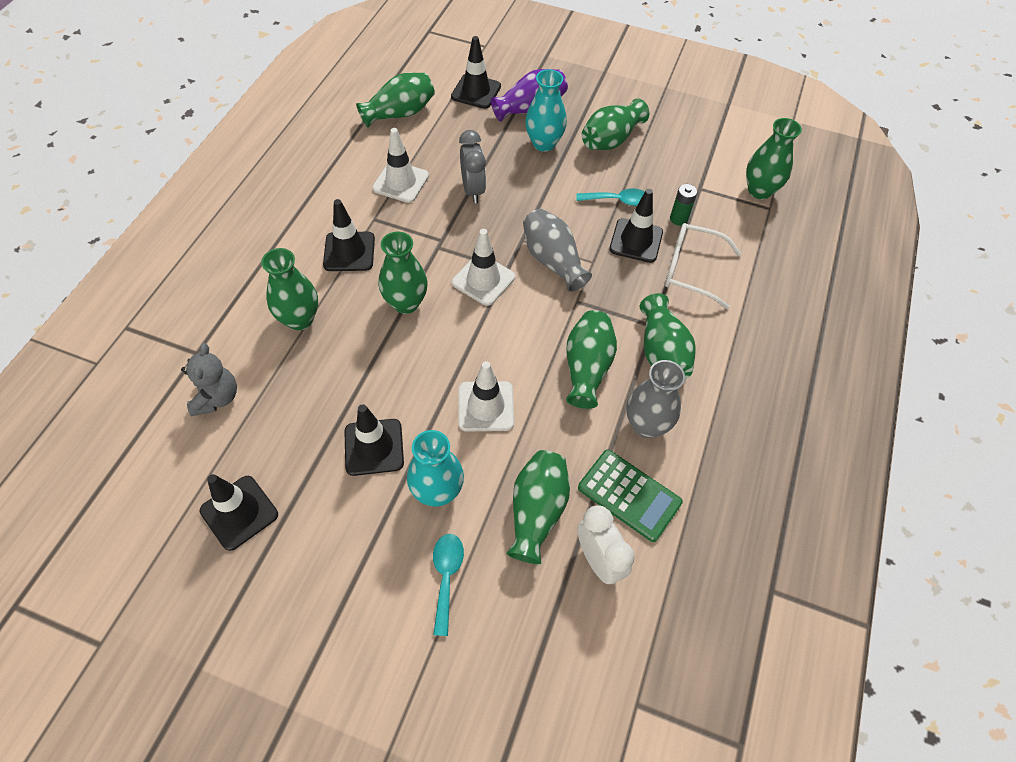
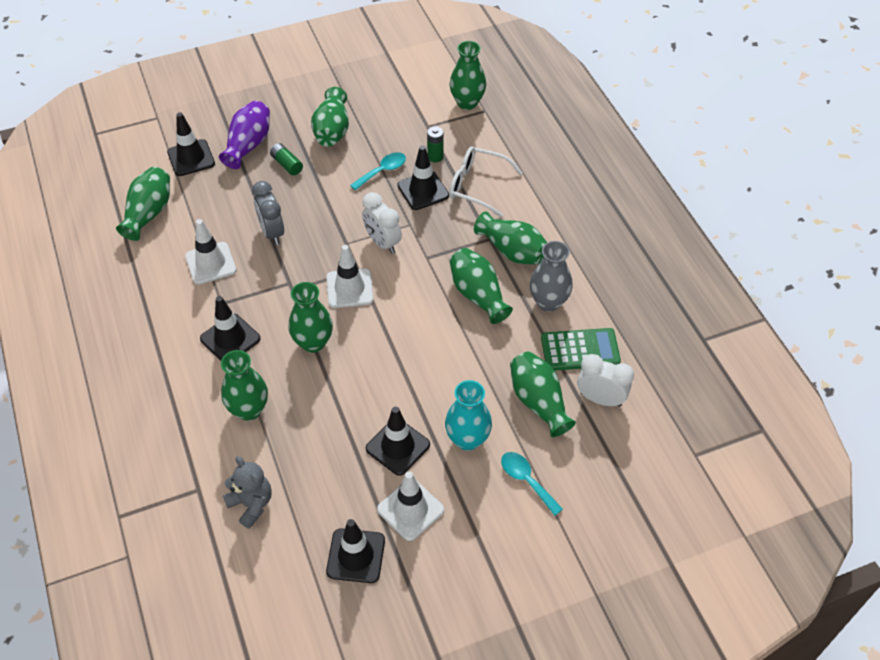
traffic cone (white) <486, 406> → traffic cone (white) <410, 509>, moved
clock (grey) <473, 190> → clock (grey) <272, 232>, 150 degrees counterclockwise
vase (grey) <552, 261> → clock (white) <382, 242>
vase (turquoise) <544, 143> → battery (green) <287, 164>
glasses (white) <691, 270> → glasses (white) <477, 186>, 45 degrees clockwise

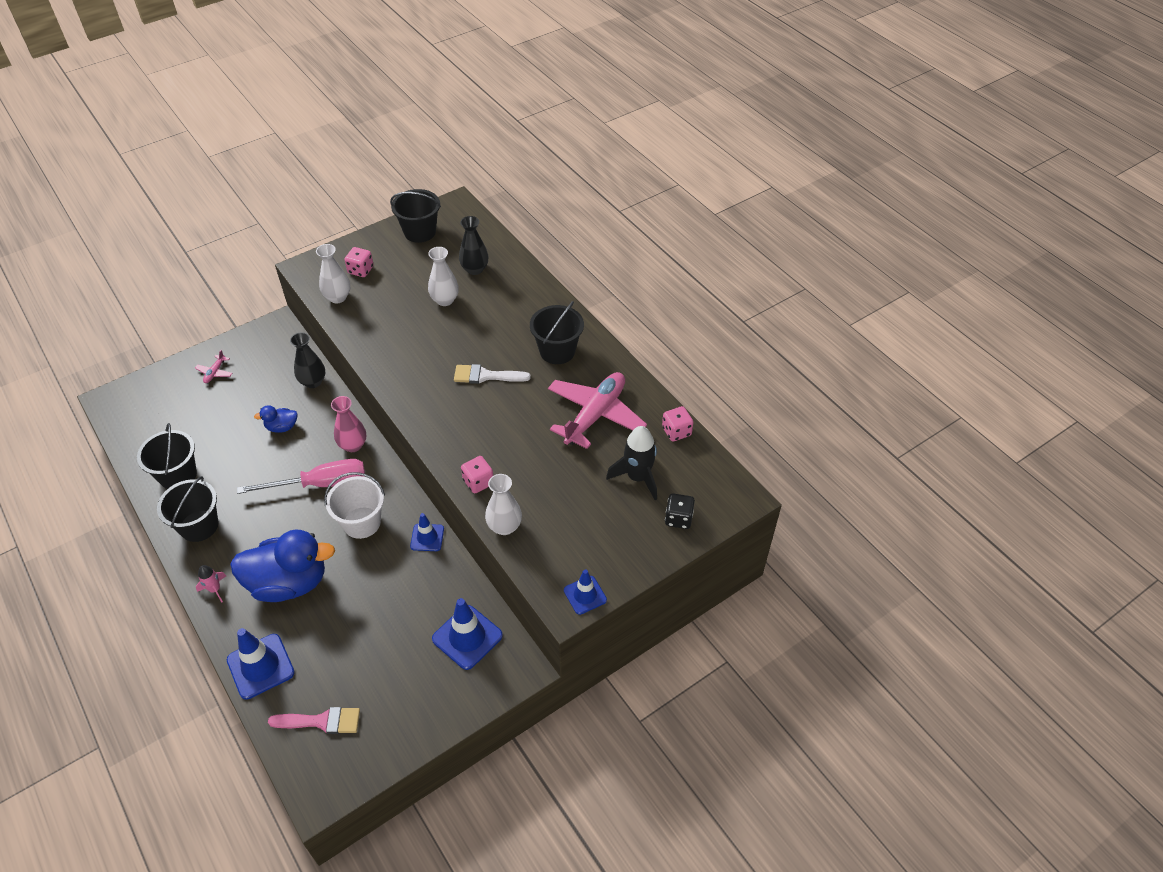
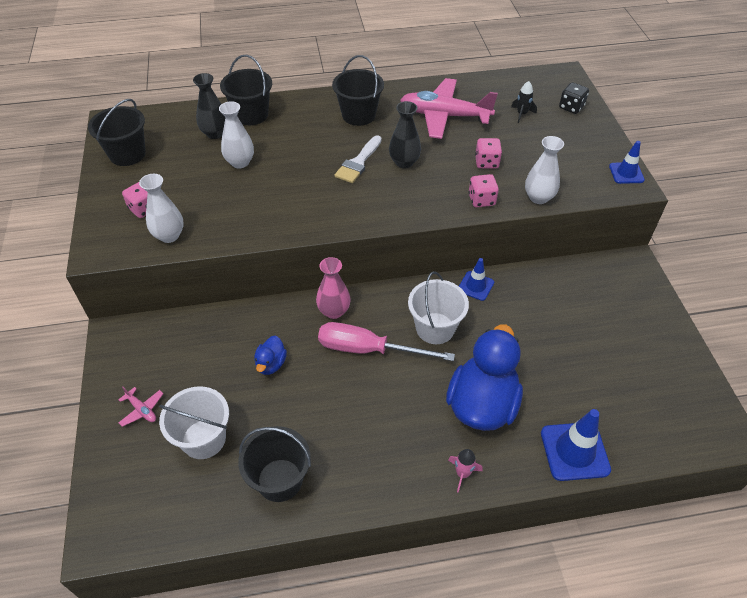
bucket (black) <199, 526> → bucket (black) <251, 115>, moved
screwdriver (pink) <320, 484> → screwdriver (pink) <369, 349>, 90 degrees counterclockwise
brush (pink) <322, 721> → -
vase (black) <313, 382> → vase (black) <404, 162>, moved
traffic cone (blue) <467, 637> → -
plane (pink) <595, 415> → plane (pink) <444, 116>, 45 degrees counterclockwise
rocket (black) <637, 477> → rocket (black) <521, 114>, x0.55
dice (pink) <676, 431> → dice (pink) <486, 162>, moved
- → bucket (white) <204, 439>

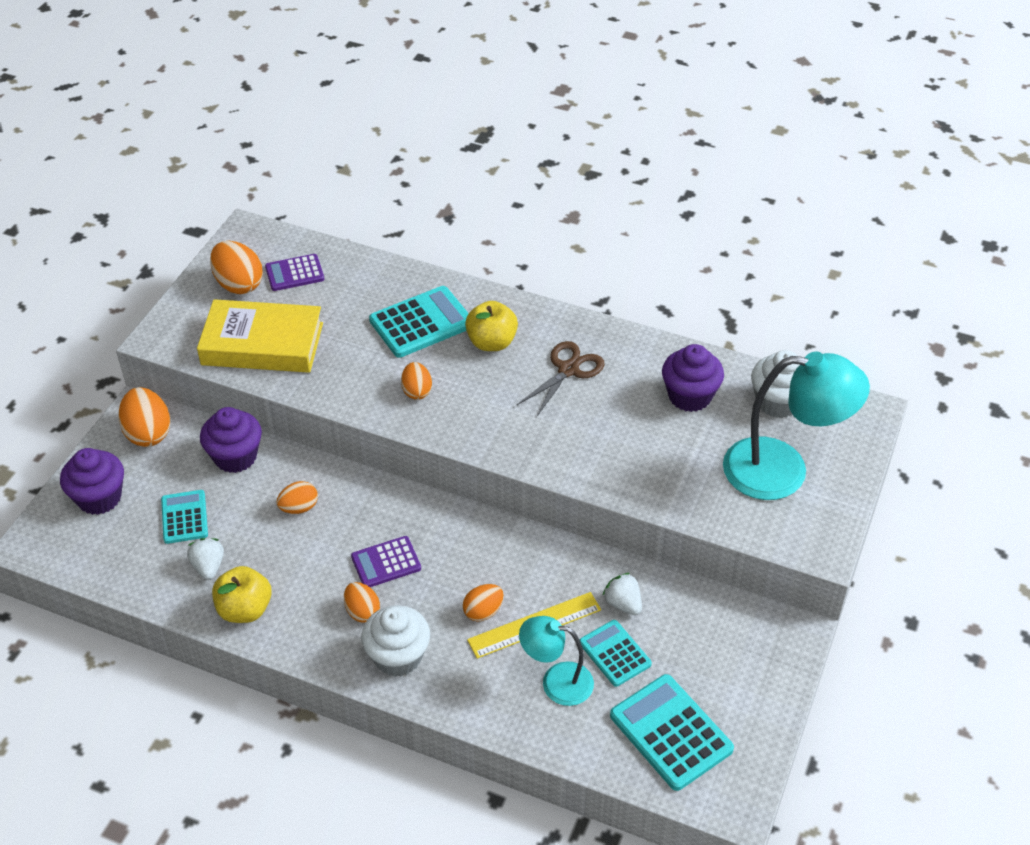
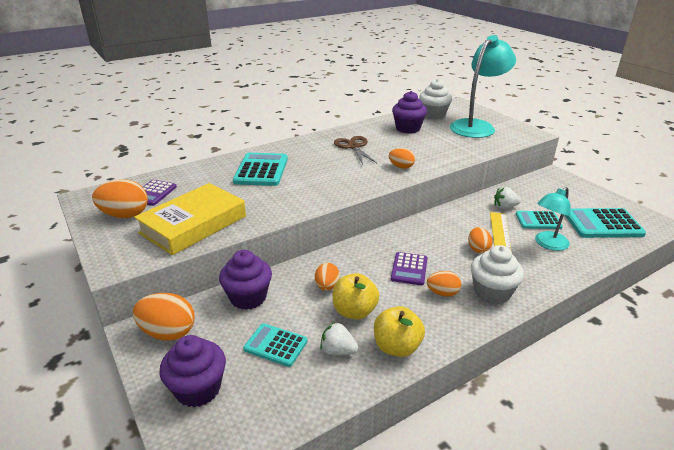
egg (orange) <417, 391> → egg (orange) <401, 167>, moved
apple (yellow) <491, 342> → apple (yellow) <354, 311>, moved

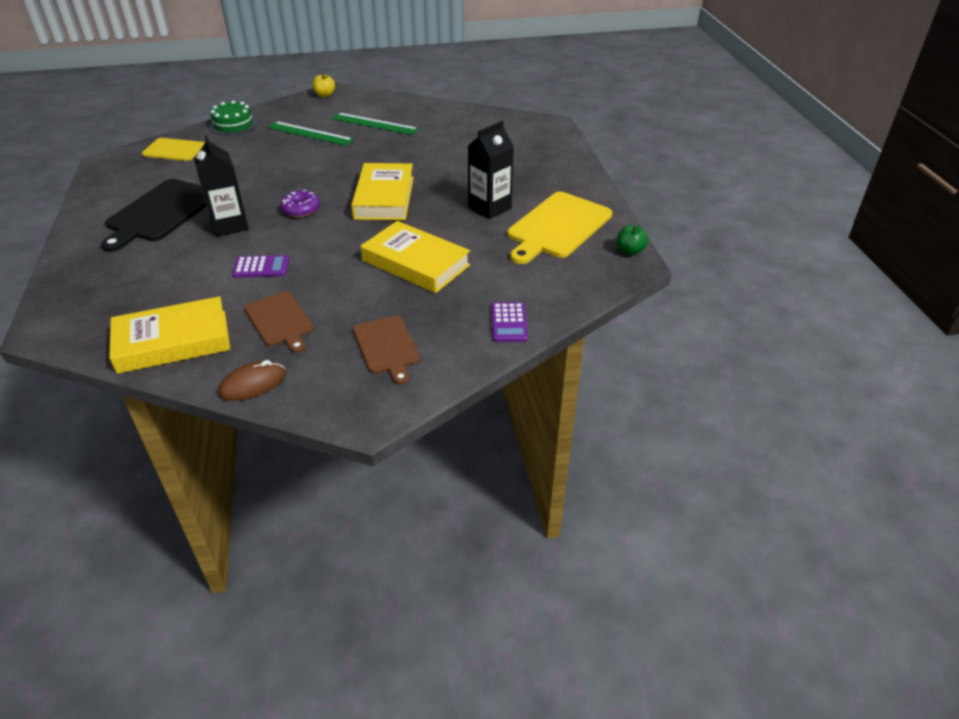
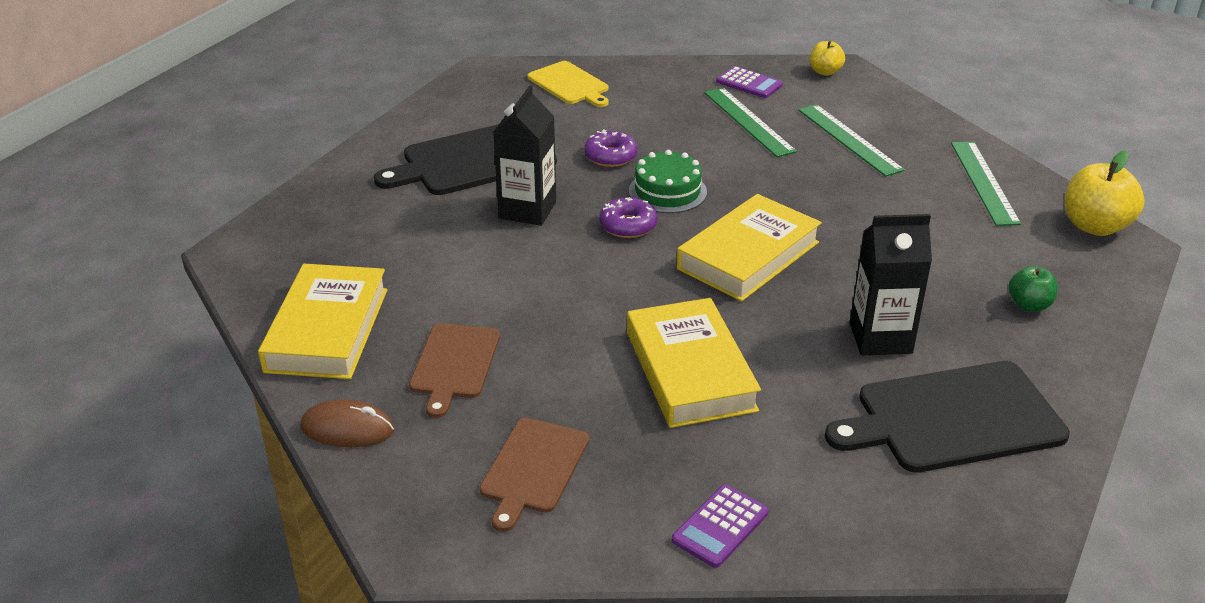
book (yellow) <173, 341> → book (yellow) <327, 330>, 75 degrees clockwise
cake (green) <233, 125> → cake (green) <667, 191>, moved
calculator (purple) <261, 267> → calculator (purple) <749, 83>, moved
cutting board (yellow) <557, 227> → cutting board (black) <953, 418>
apple (green) <630, 251> → apple (green) <1029, 305>, moved
- → donut (purple) <610, 156>
- → ruler (green) <984, 182>
- → apple (yellow) <1094, 226>

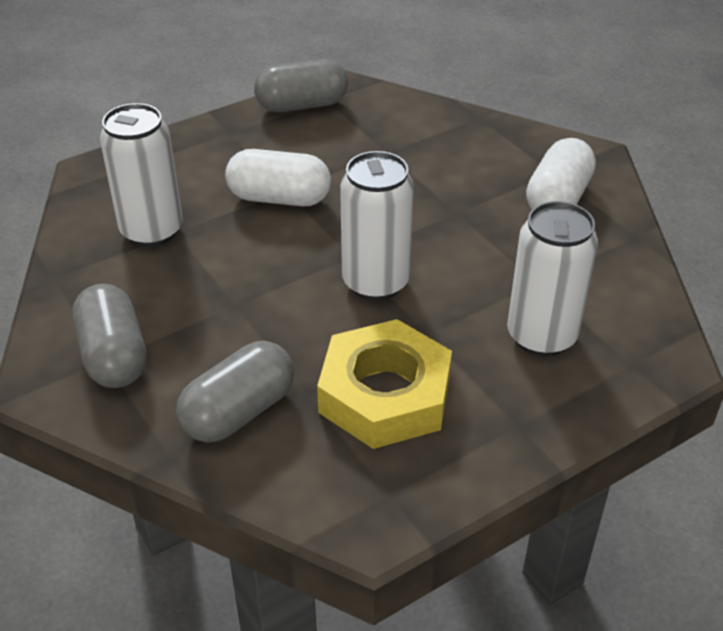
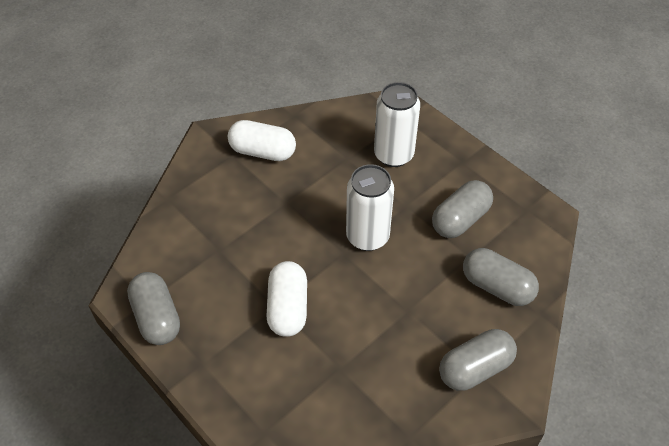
can (white) <152, 231> → -
nut (yellow) <385, 394> → capsule (grey) <460, 219>

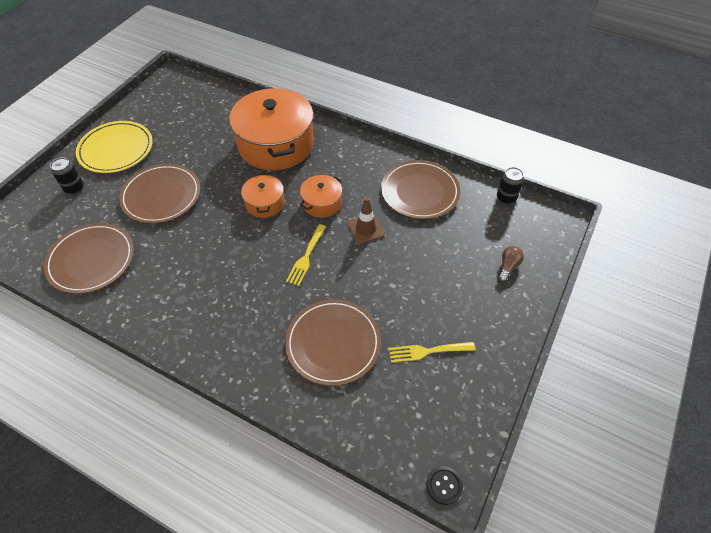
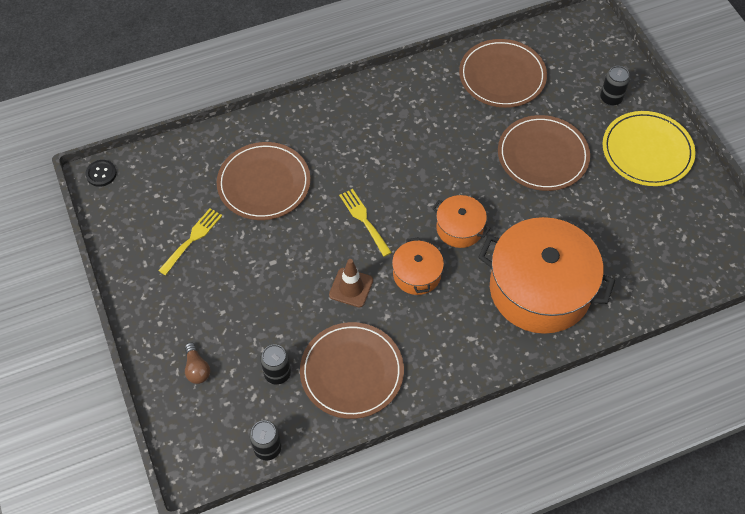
- → can (black) <277, 373>

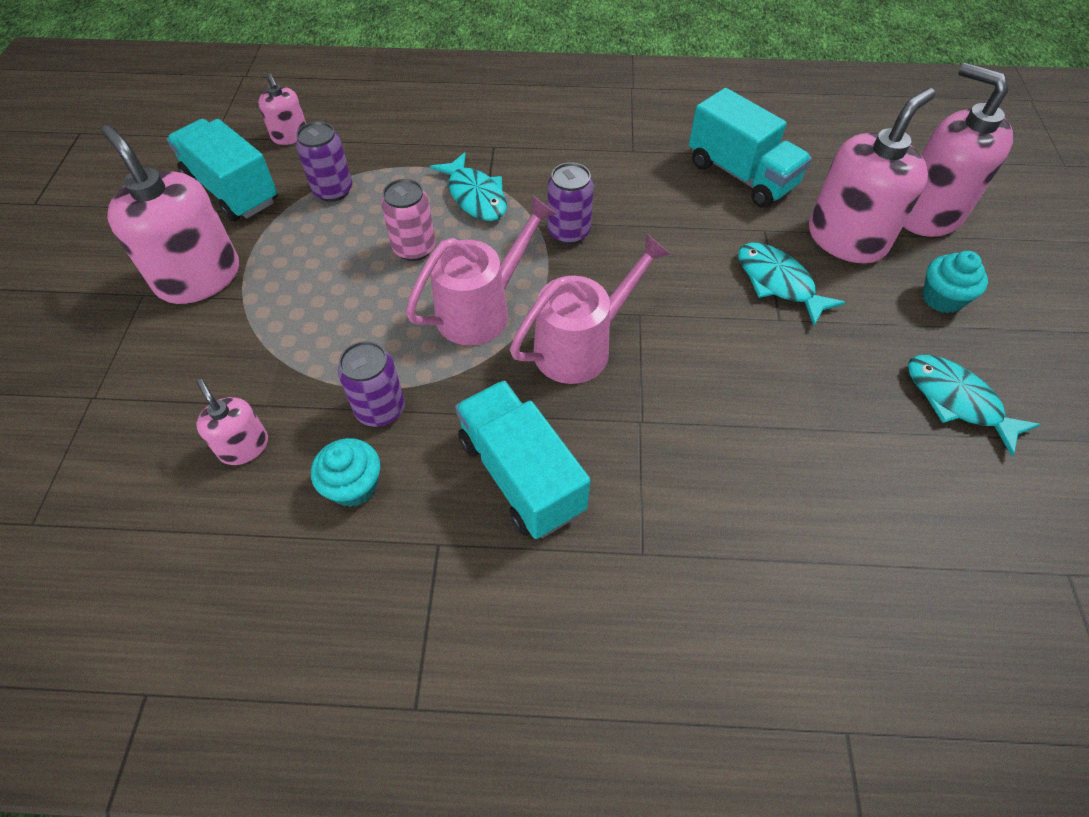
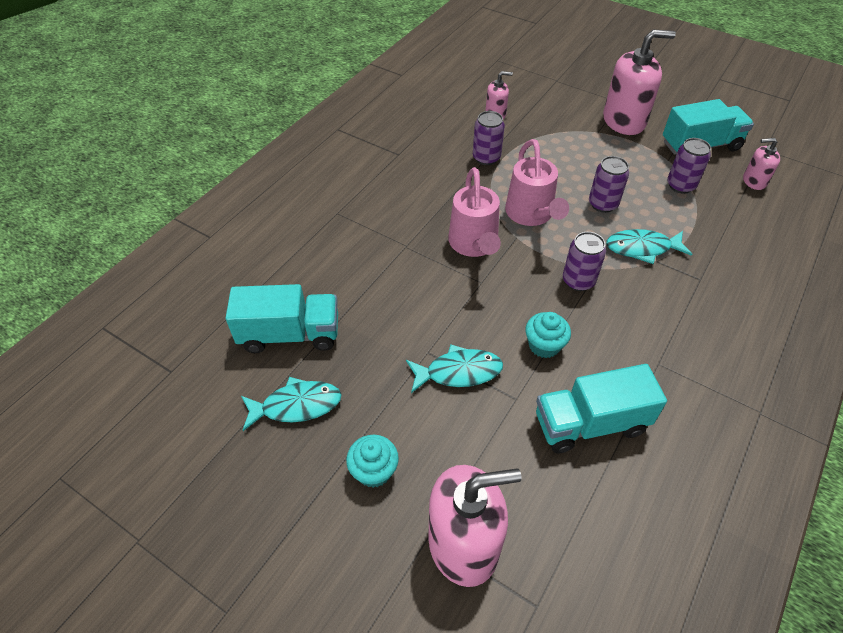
cupcake (turquoise) <354, 486> → cupcake (turquoise) <544, 345>, moved
can (pink) <414, 248> → can (purple) <603, 204>
truck (turquoise) <521, 475> → truck (turquoise) <290, 334>, moved
soap dispenser (pink) <846, 238> → -

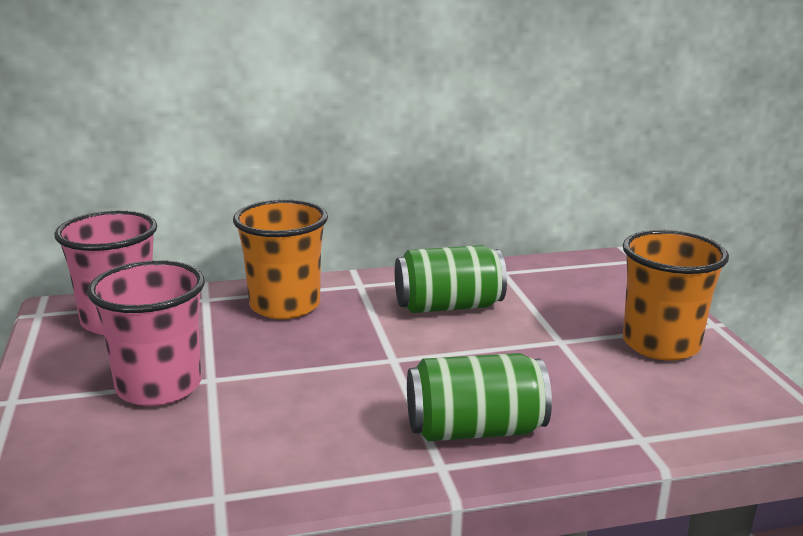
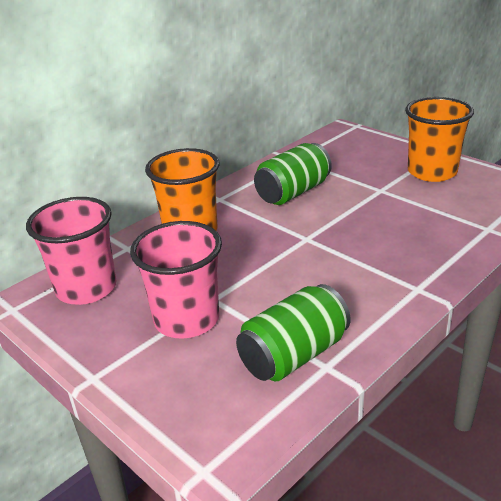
can (green) <475, 430> → can (green) <294, 355>, moved

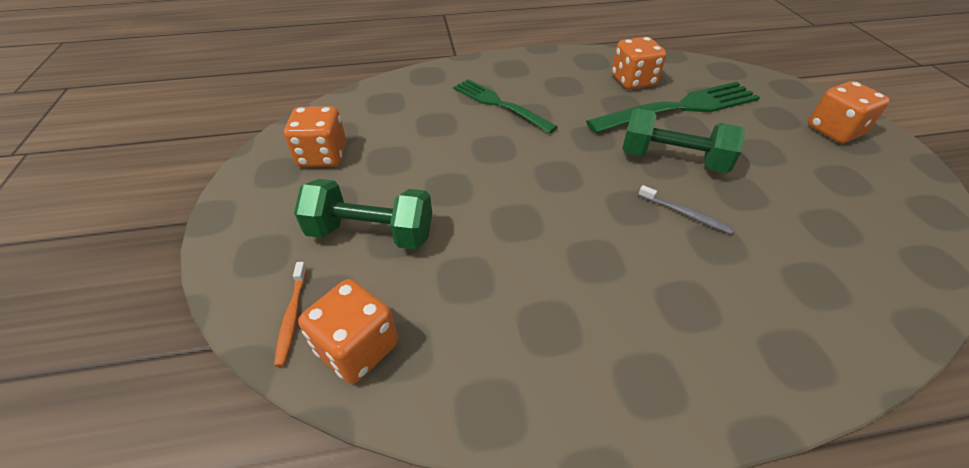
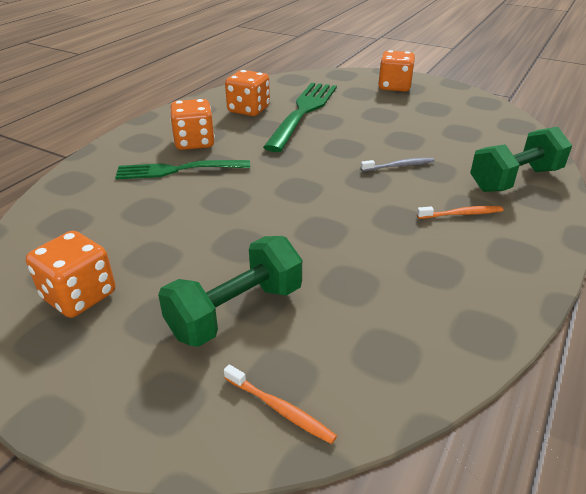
dice (orange) <357, 348> → dice (orange) <194, 142>, moved
dumbbell (green) <672, 160> → dumbbell (green) <515, 180>, moved
- → toothbrush (orange) <461, 214>

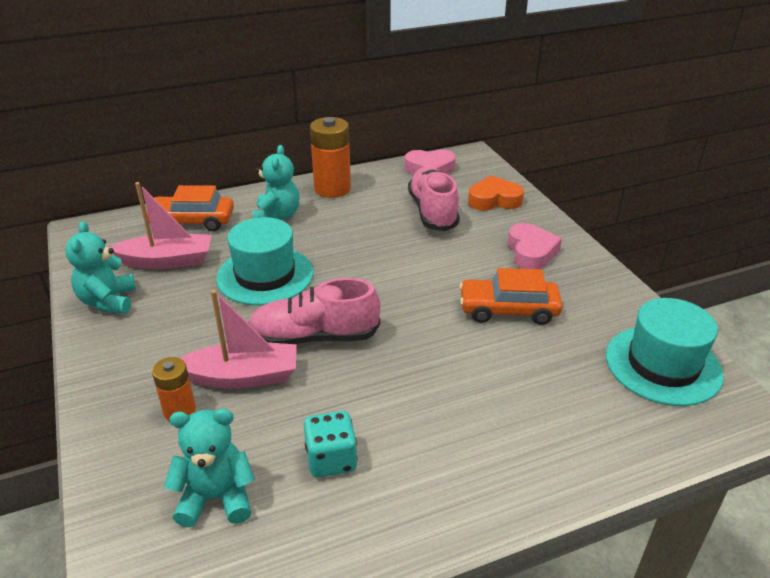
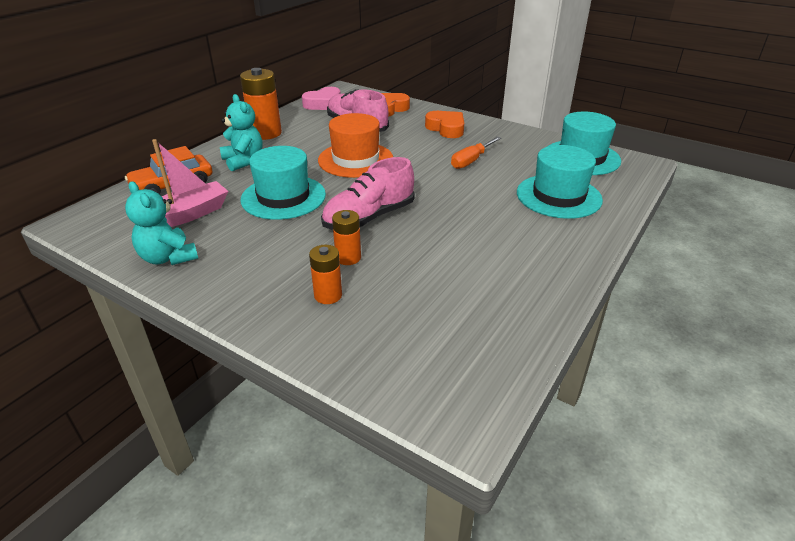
teddy bear (turquoise) <216, 498> → -
boat (pink) <243, 376> → battery (orange) <348, 258>
dice (turquoise) <331, 459> → -
car (orange) <508, 310> → screwdriver (orange) <471, 161>
heart (pink) <531, 252> → heart (orange) <446, 128>
- → hat (orange) <355, 159>
- → hat (turquoise) <558, 196>

